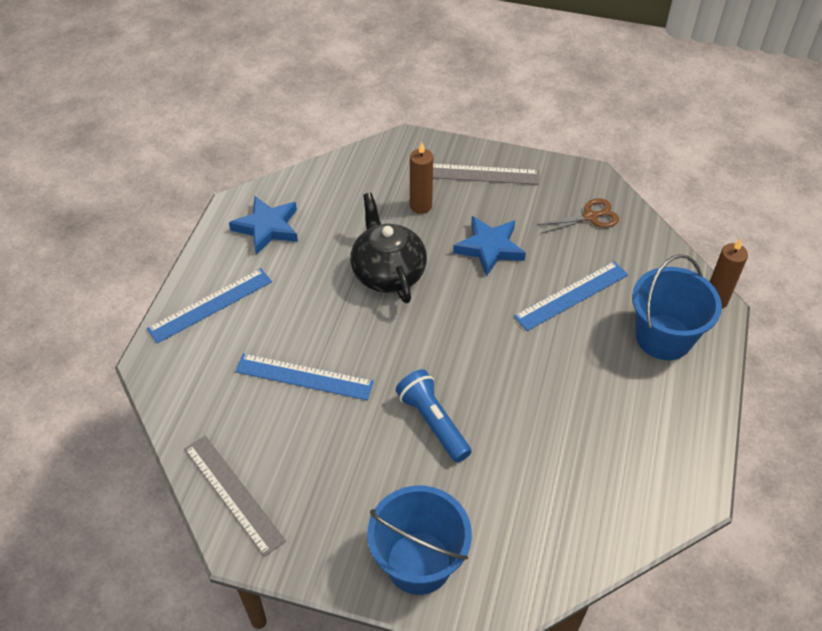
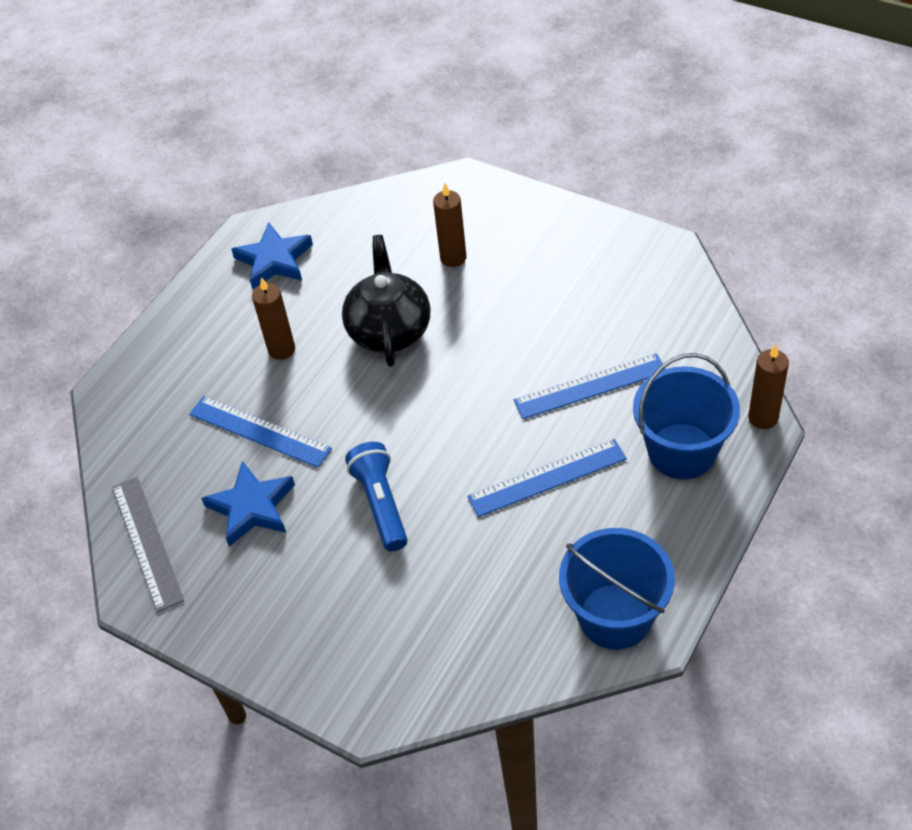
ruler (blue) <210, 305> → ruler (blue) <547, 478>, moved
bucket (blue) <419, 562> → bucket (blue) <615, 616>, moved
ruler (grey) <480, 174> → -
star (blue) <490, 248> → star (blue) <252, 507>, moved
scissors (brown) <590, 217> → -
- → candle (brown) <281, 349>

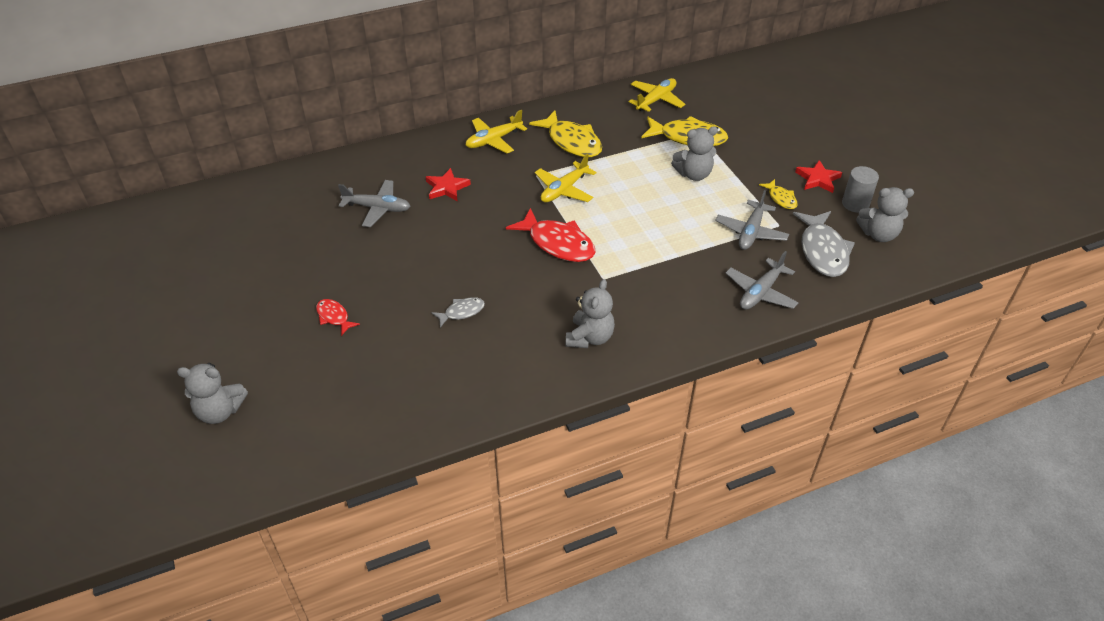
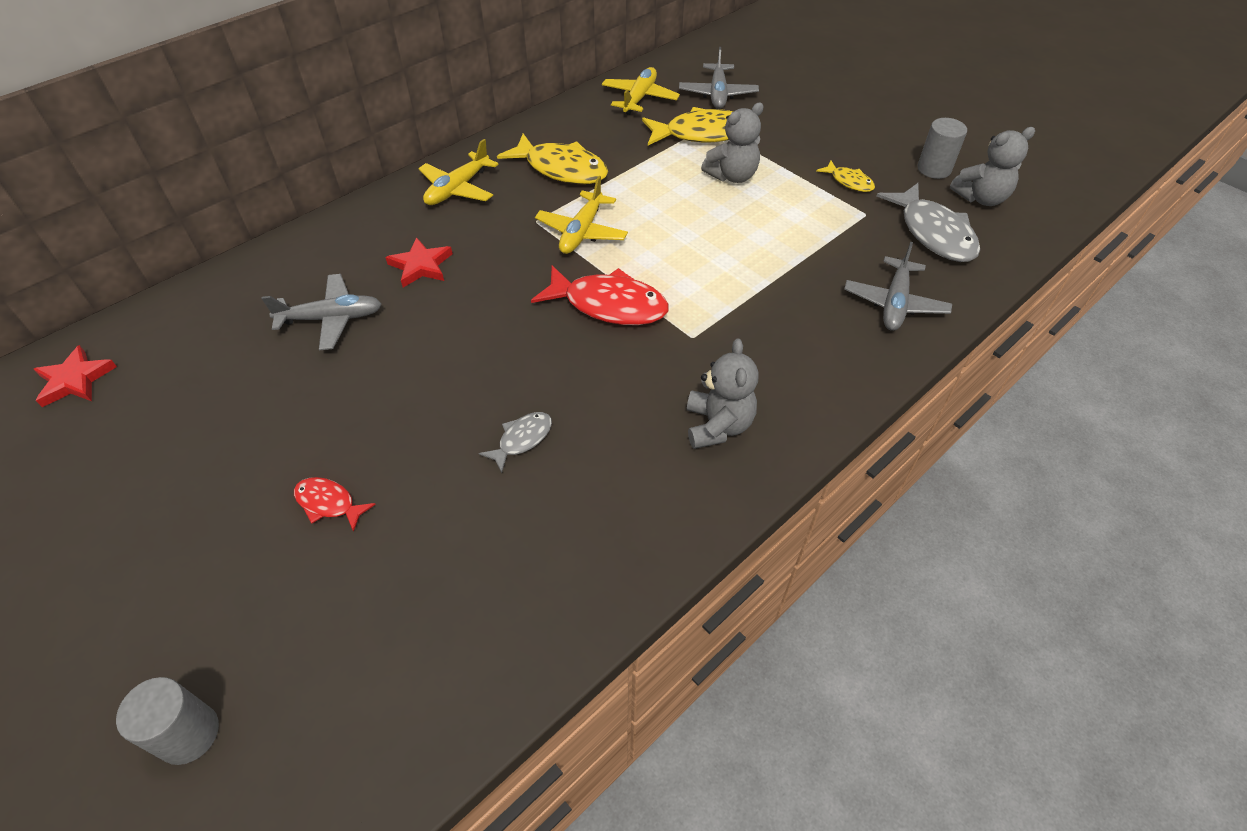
teddy bear (grey) <220, 411> → cylinder (grey) <188, 734>
plane (grey) <751, 232> → plane (grey) <717, 94>, moved
star (red) <818, 179> → star (red) <75, 380>, moved

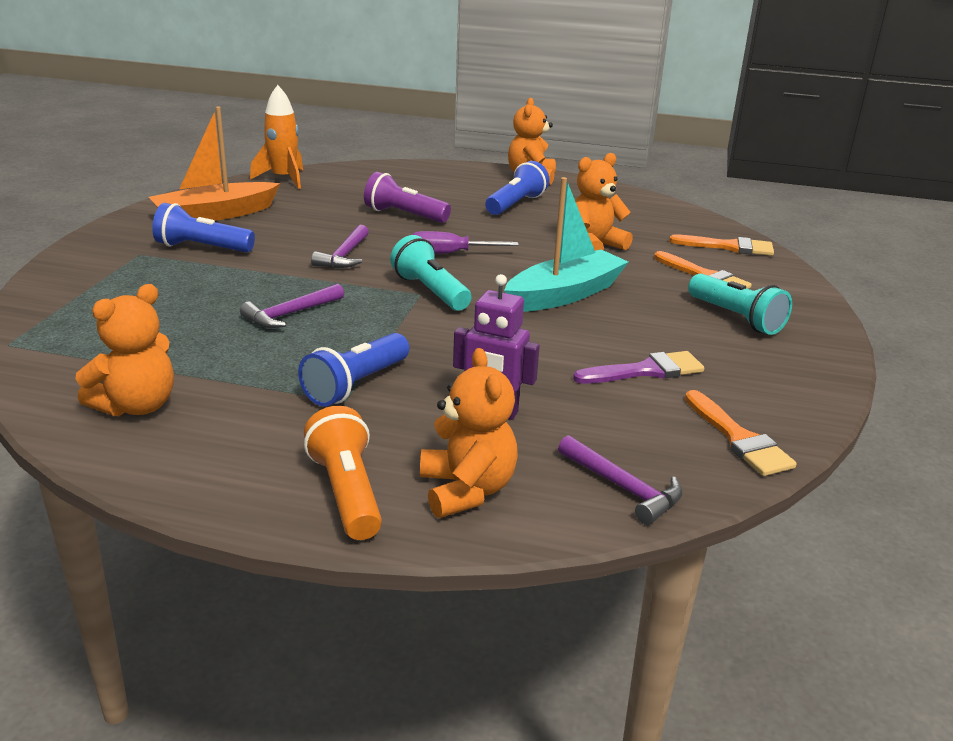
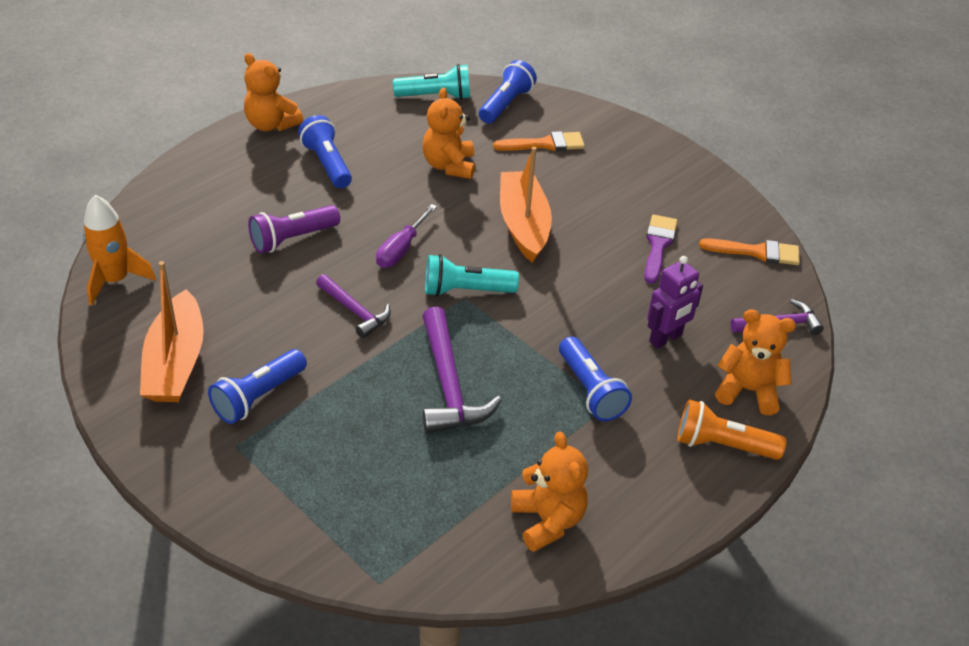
hammer (purple) <290, 314> → hammer (purple) <449, 385>, x1.62
boat (turquoise) <564, 294> → boat (orange) <523, 224>
brush (orange) <728, 247> → flashlight (blue) <506, 104>
flashlight (turquoise) <736, 318> → flashlight (turquoise) <435, 96>, moved

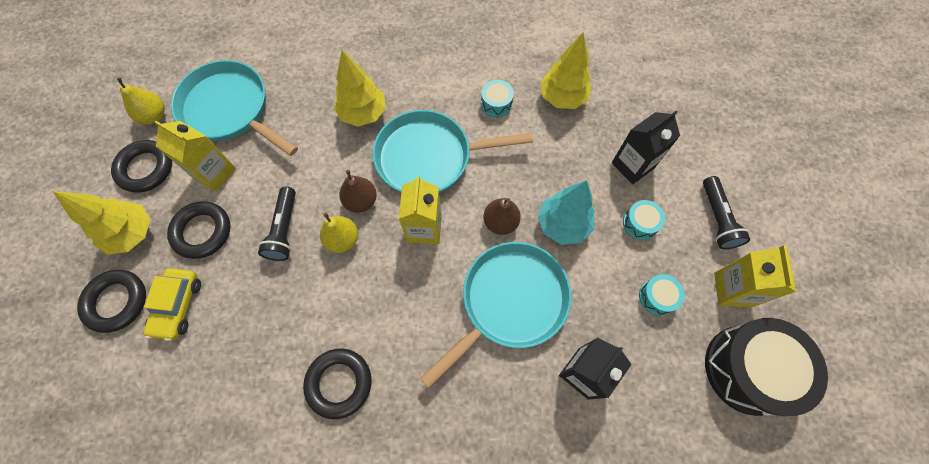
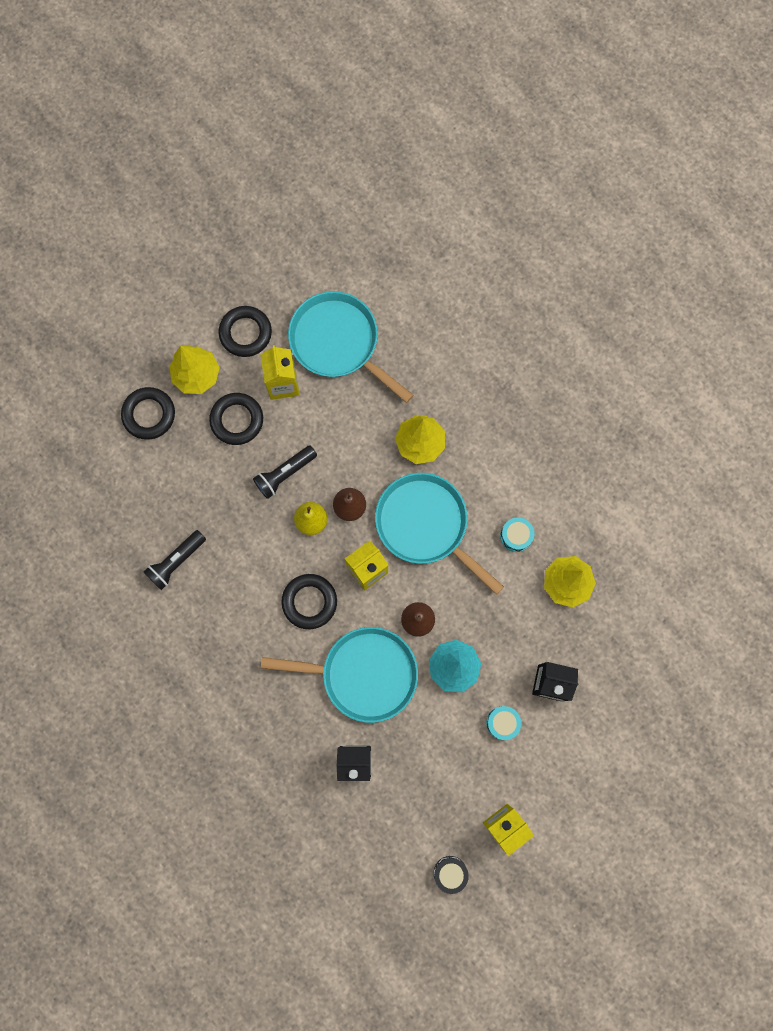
pear (yellow) <154, 116> → -
car (yellow) <178, 306> → -
pan (turquoise) <230, 109> → pan (turquoise) <338, 342>, 45 degrees counterclockwise
ring (black) <339, 383> → ring (black) <309, 602>, moved
drum (turquoise) <657, 297> → -
flashlight (black) <717, 219> → flashlight (black) <176, 562>, moved
drum (black) <748, 369> → drum (black) <450, 873>, x0.45

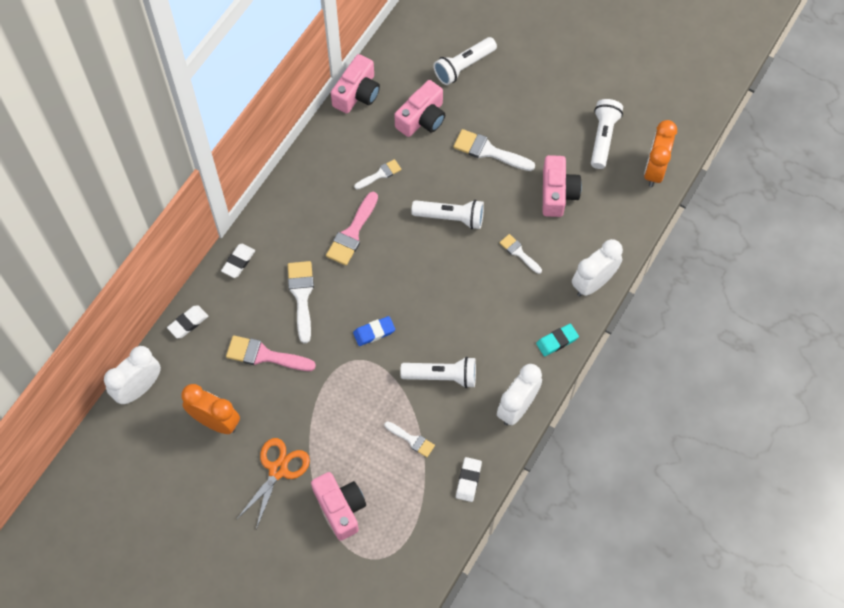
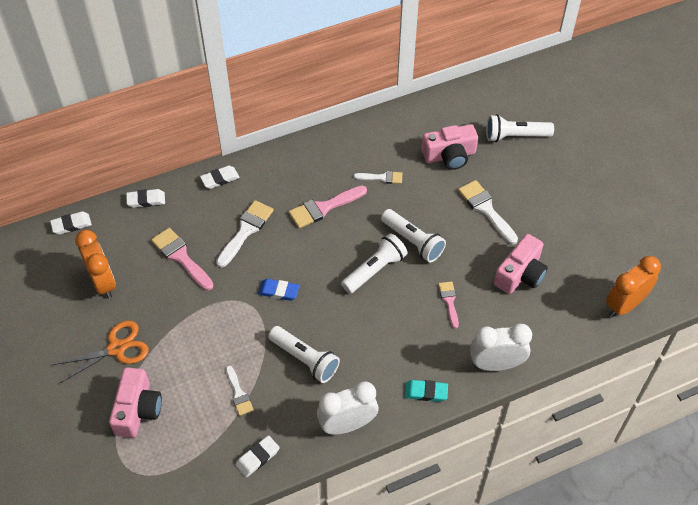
clock (white) <139, 388> → eraser (white) <71, 225>
camera (pink) <357, 93> → -
brush (white) <519, 253> → brush (pink) <449, 301>
flashlight (white) <603, 138> → flashlight (white) <375, 270>, moved

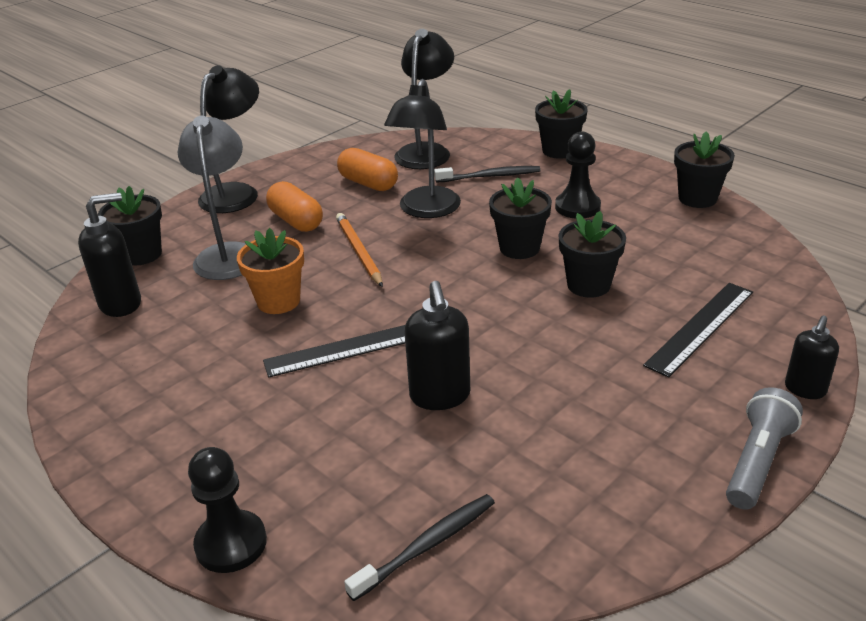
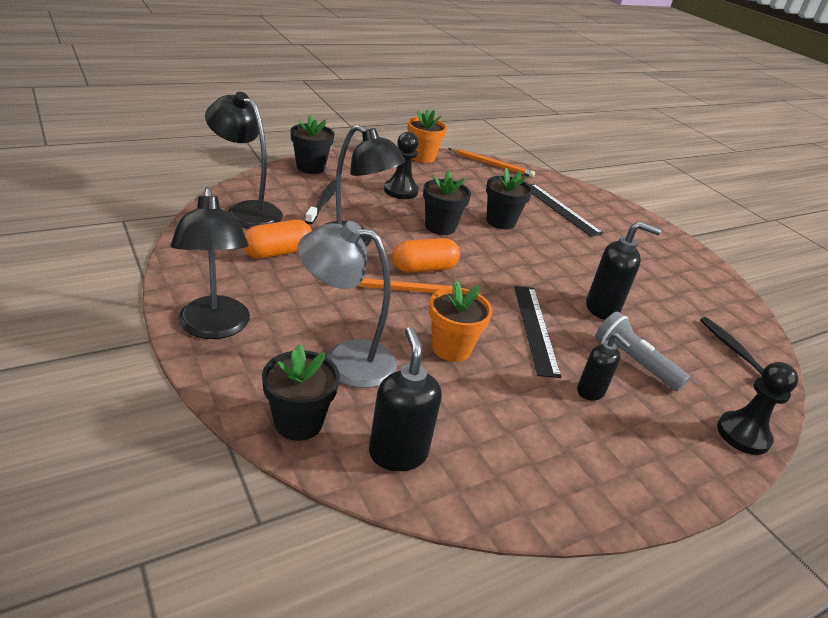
lamp (black) <236, 193> → lamp (black) <214, 328>, 150 degrees counterclockwise
capsule (orange) <296, 221> → capsule (orange) <424, 268>, moved
flower pot (black) <697, 198> → flower pot (orange) <422, 157>
flashlight (grey) <757, 461> → flashlight (grey) <634, 362>, moved
soap dispenser (black) <804, 389> → soap dispenser (black) <591, 392>, moved
- → pencil (orange) <492, 165>

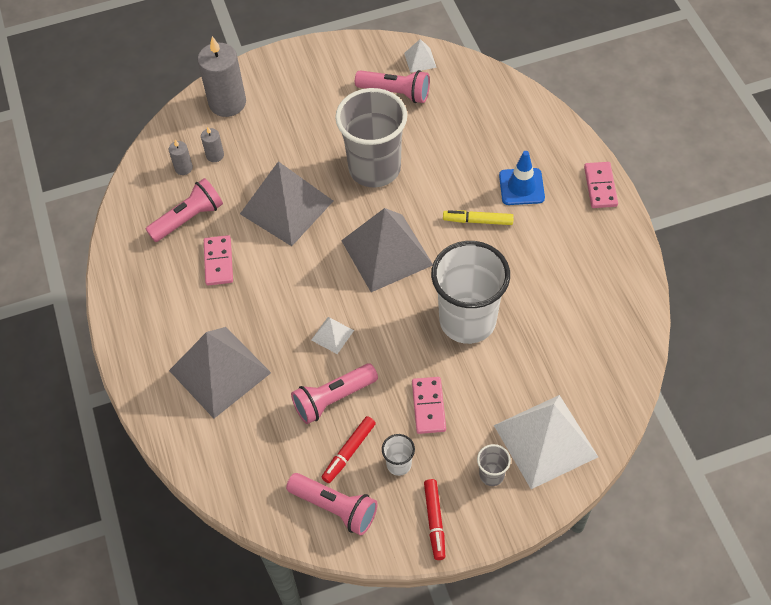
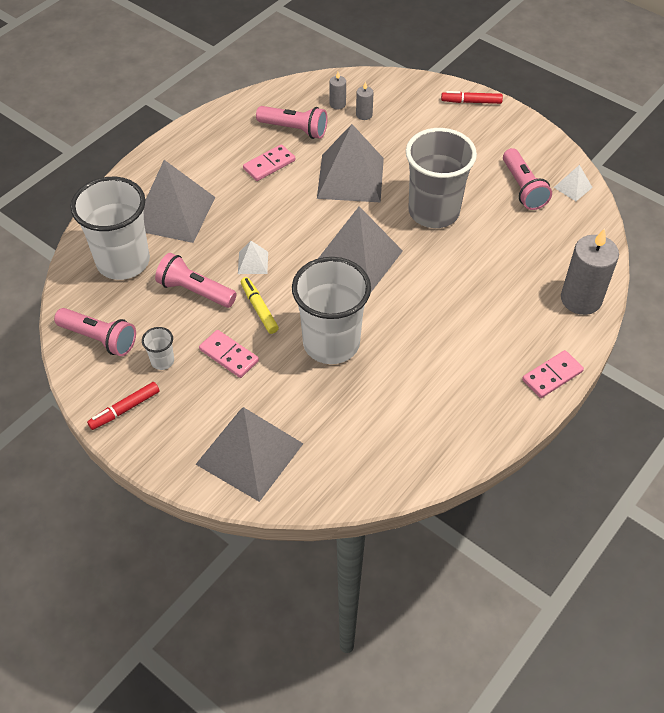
candle (grey) <227, 103> → candle (grey) <581, 299>, moved
flashlight (pink) <335, 507> → flashlight (pink) <99, 338>, 60 degrees counterclockwise
marker (red) <349, 452> → marker (red) <471, 102>, moved
domino (pink) <428, 406> → domino (pink) <229, 355>, 75 degrees clockwise
marker (yellow) <478, 221> → marker (yellow) <259, 308>, moved
cup (grey) <491, 474> → -
pyramid (white) <545, 441> → pyramid (grey) <249, 453>
traffic cone (blue) <521, 187> → -
- → cup (white) <123, 262>

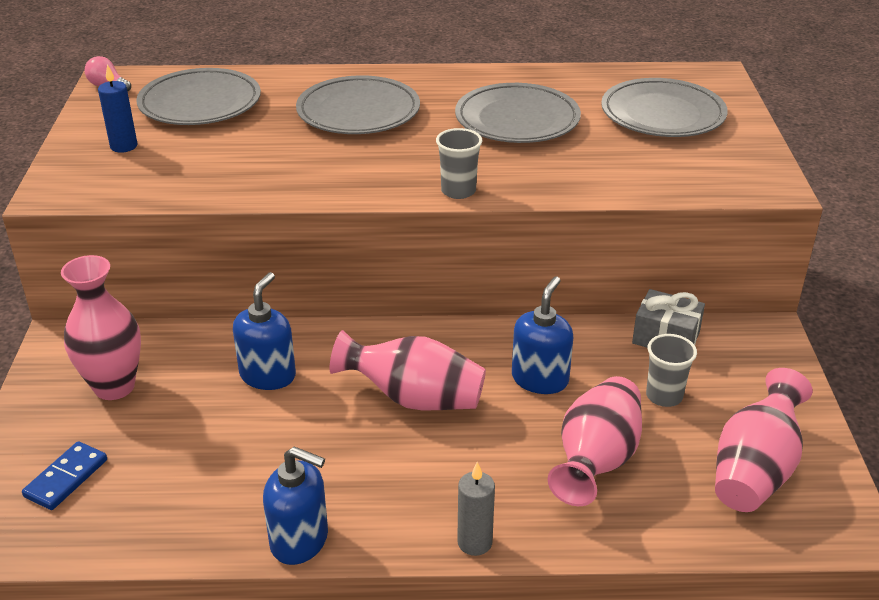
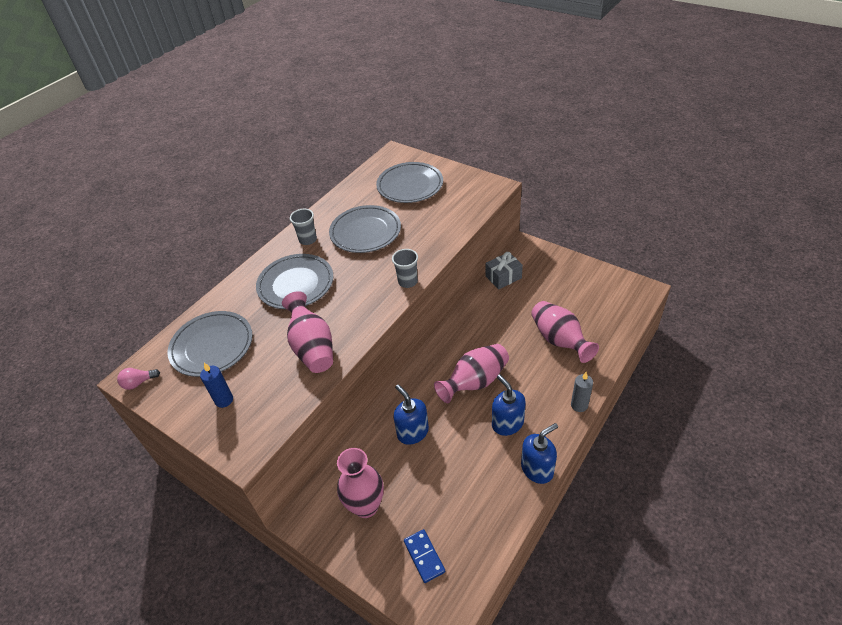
soap dispenser (blue) <540, 379> → soap dispenser (blue) <507, 423>, moved
cup (grey) <664, 396> → cup (grey) <308, 240>, moved
vase (pink) <755, 470> → vase (pink) <312, 347>, moved

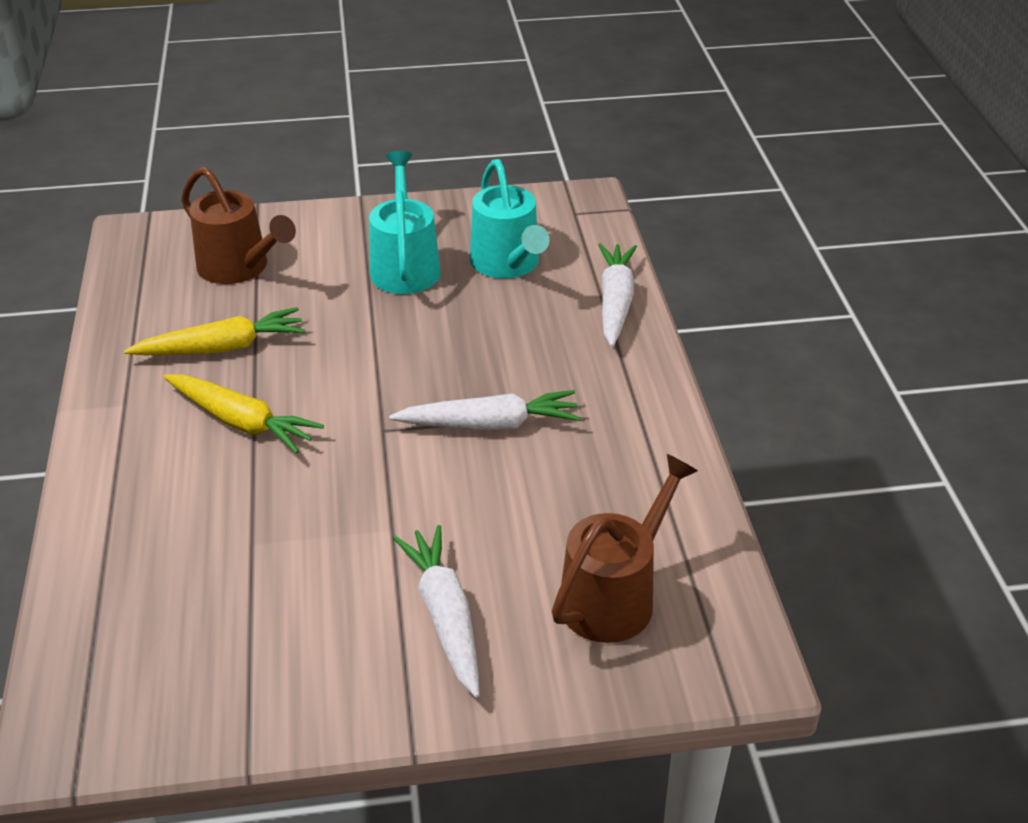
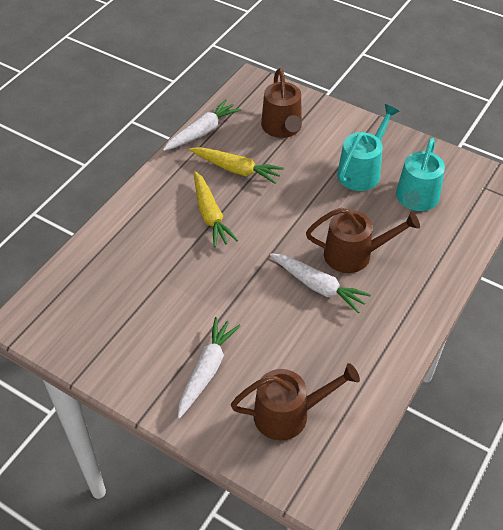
carrot (white) <615, 302> → carrot (white) <202, 132>, moved
- → watering can (brown) <354, 254>

